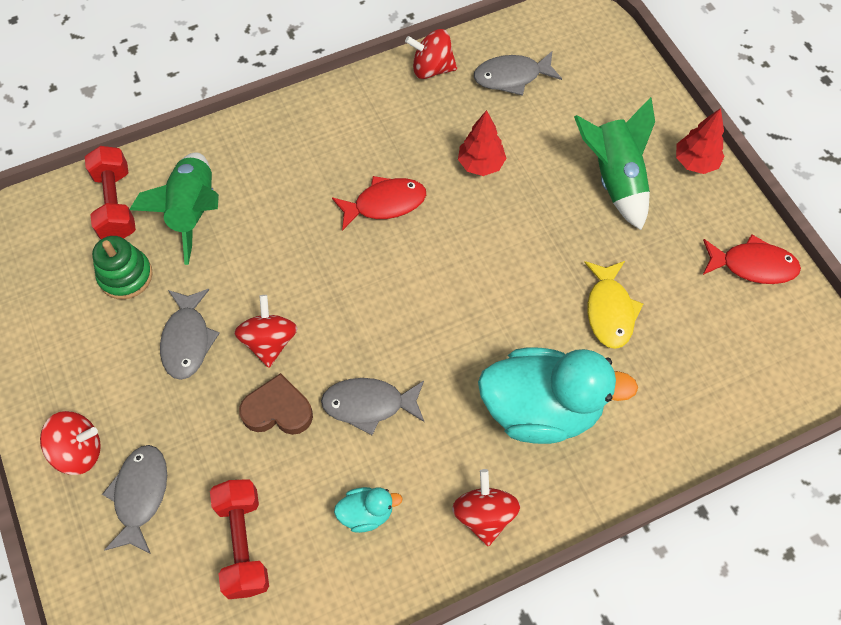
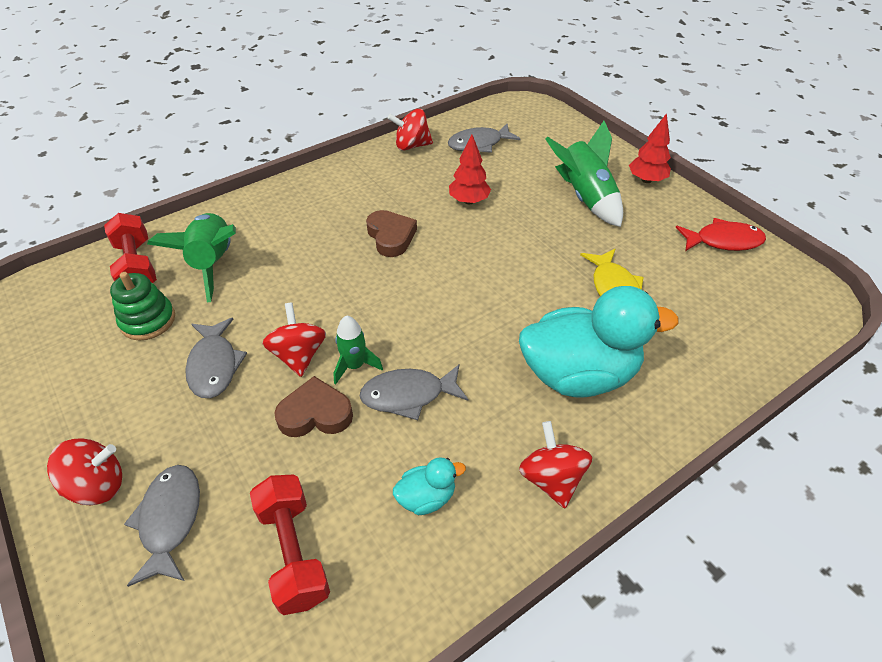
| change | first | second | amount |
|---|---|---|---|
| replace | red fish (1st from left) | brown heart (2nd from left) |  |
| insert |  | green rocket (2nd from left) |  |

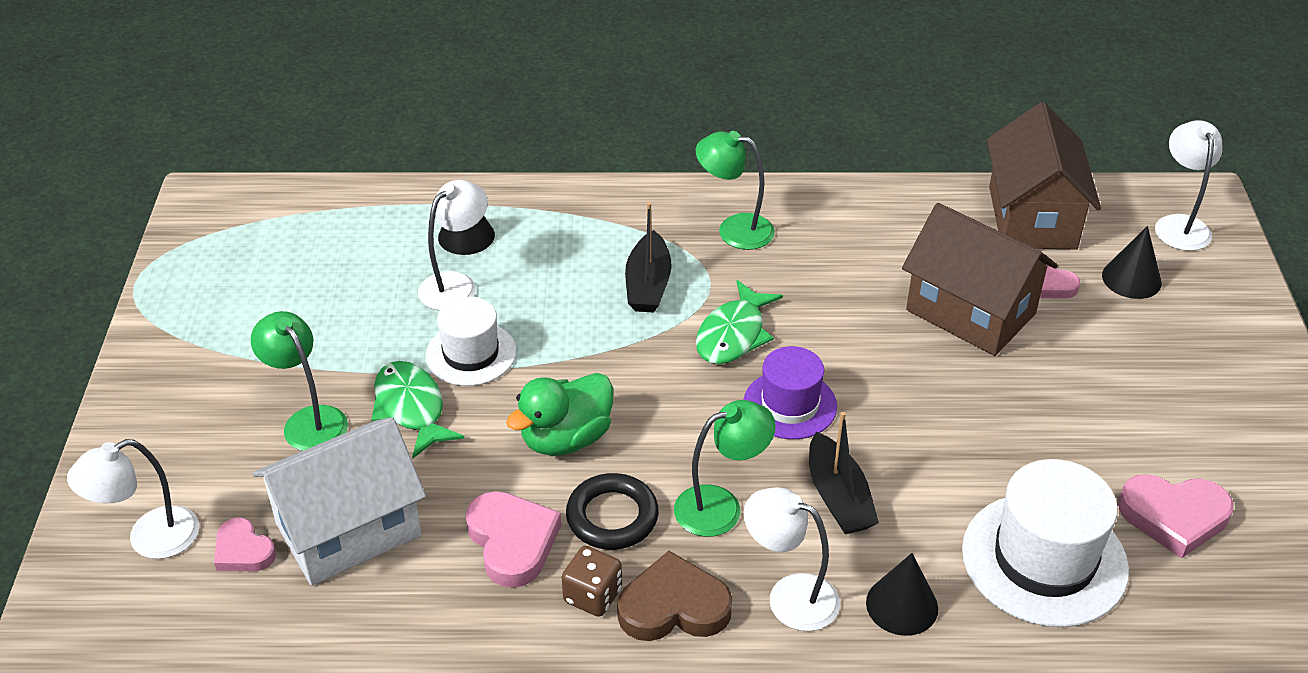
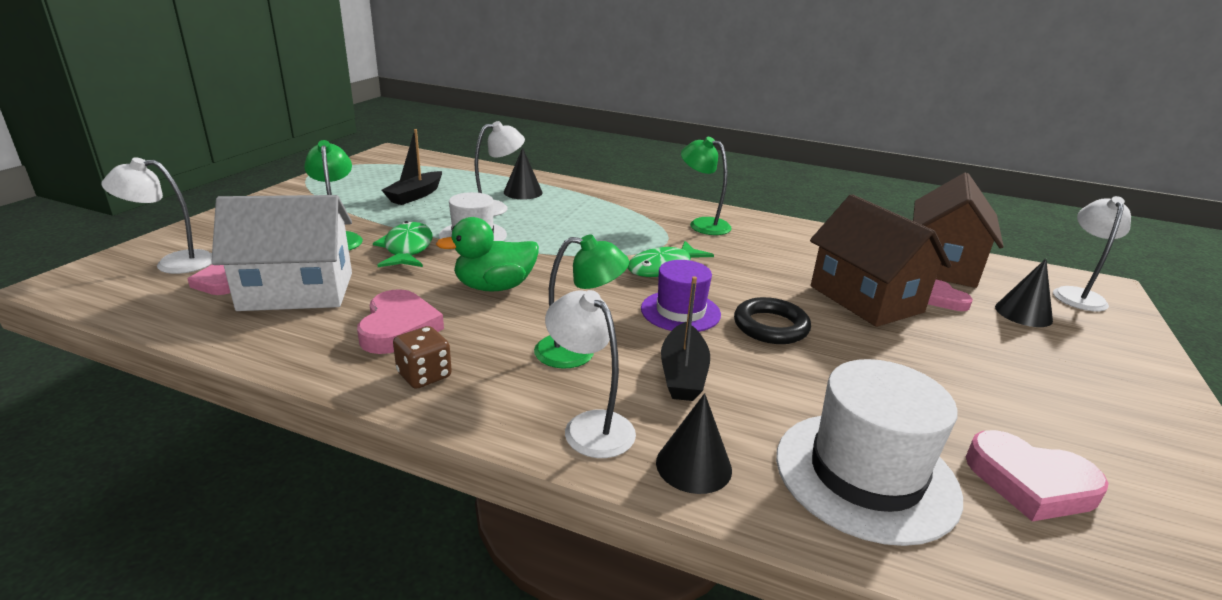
| change | first | second | amount |
|---|---|---|---|
| move | jet-black ring |  |  |
| delete | brown heart |  |  |
| move | jet-black boat (1st from left) |  |  |

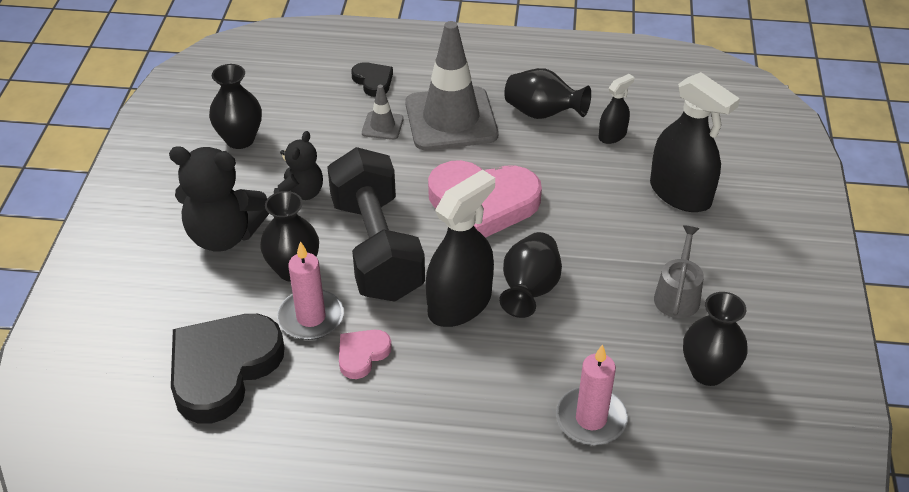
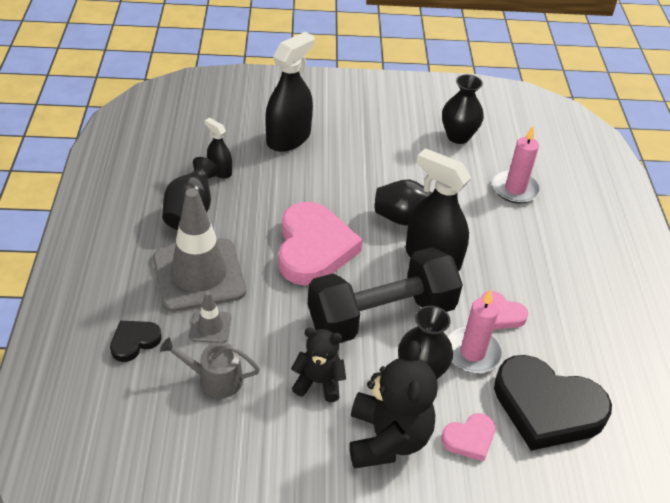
| change | first | second | amount |
|---|---|---|---|
| delete | jet-black flower vase (1st from left) |  |  |
| move | grey watering can |  |  |
| insert |  | pink heart (2nd from left) |  |

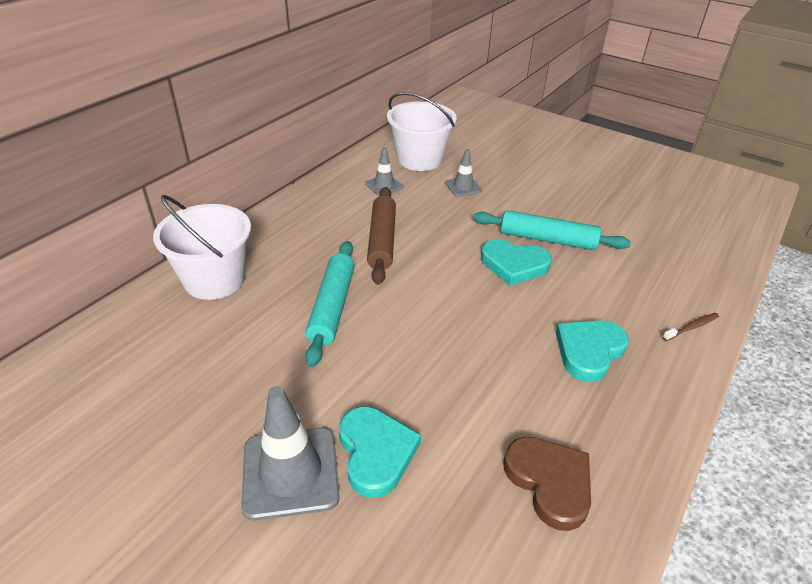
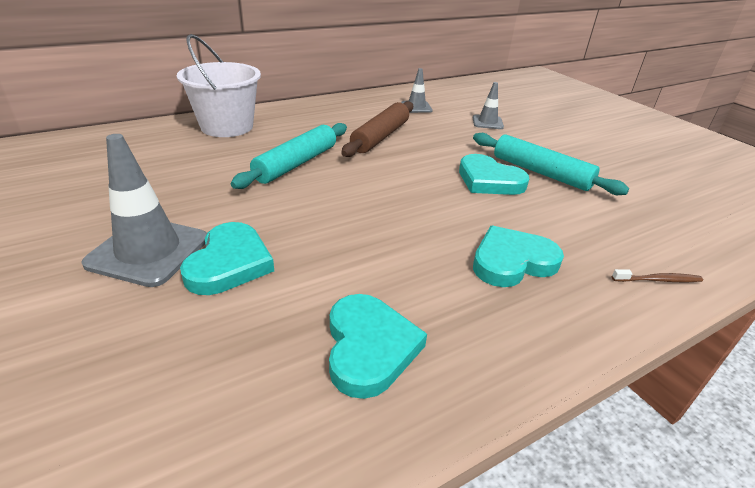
| change | first | second | amount |
|---|---|---|---|
| delete | white sand bucket (2nd from left) |  |  |
| recolor | brown heart | teal heart (2nd from left) |  |

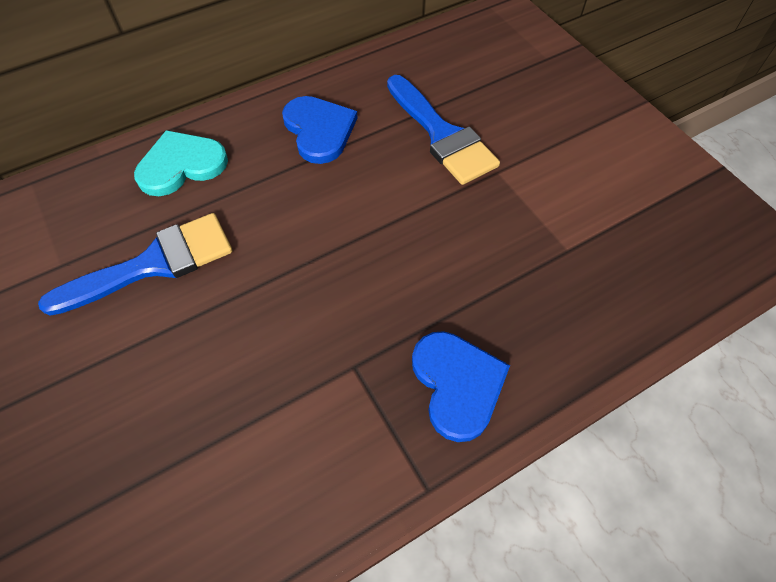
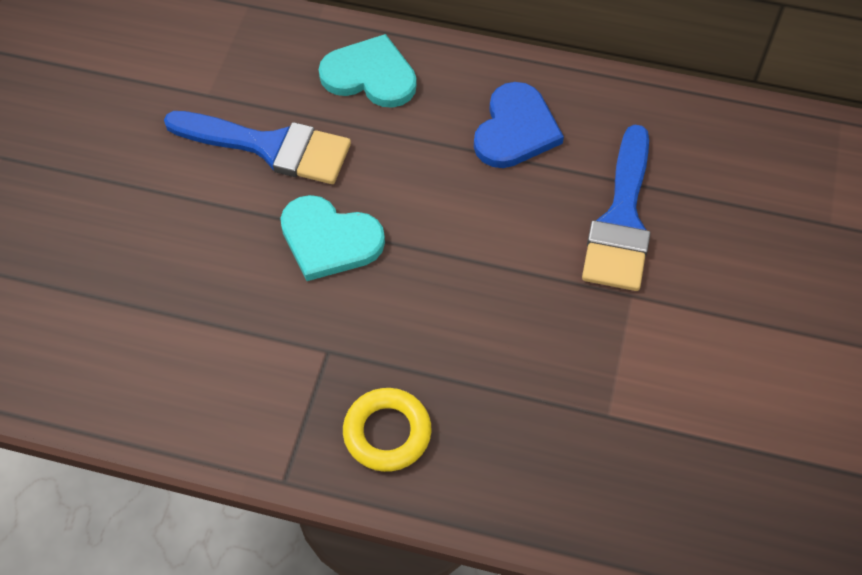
| change | first | second | amount |
|---|---|---|---|
| replace | cobalt heart (2nd from left) | golden ring |  |
| insert |  | teal heart (1st from left) |  |

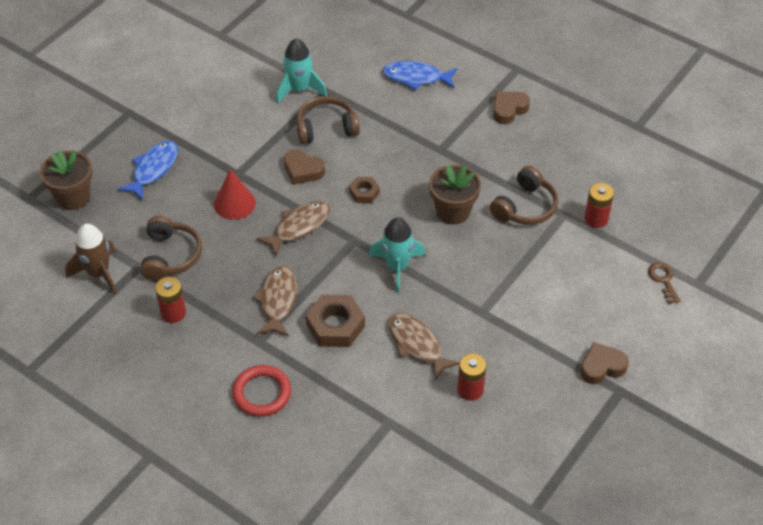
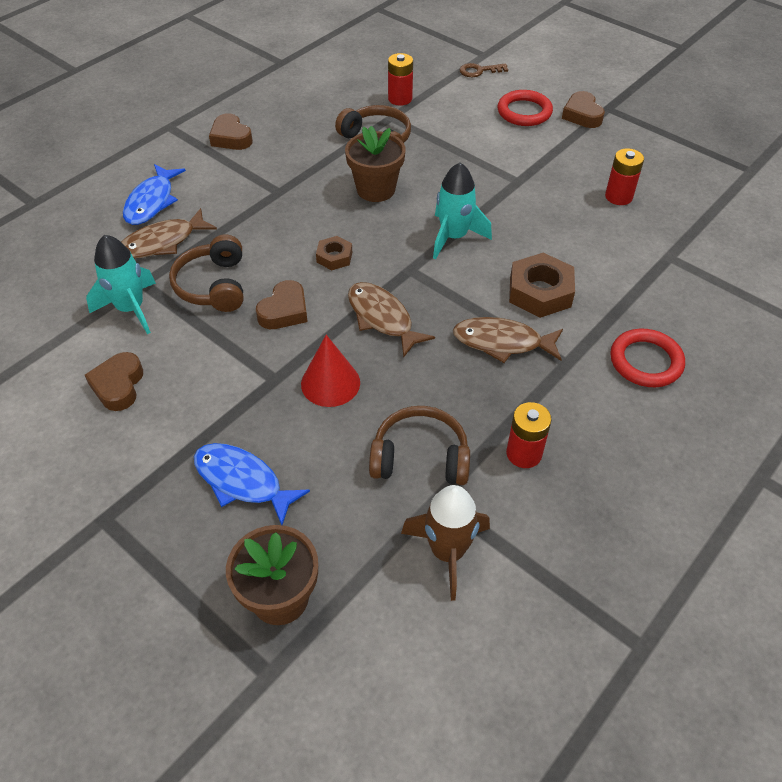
| change | first | second | amount |
|---|---|---|---|
| move | brown fish (3rd from left in the first image) | brown fish (1st from left) |  |
| insert |  | brown heart (1st from left) |  |
| insert |  | red ring (1st from left) |  |

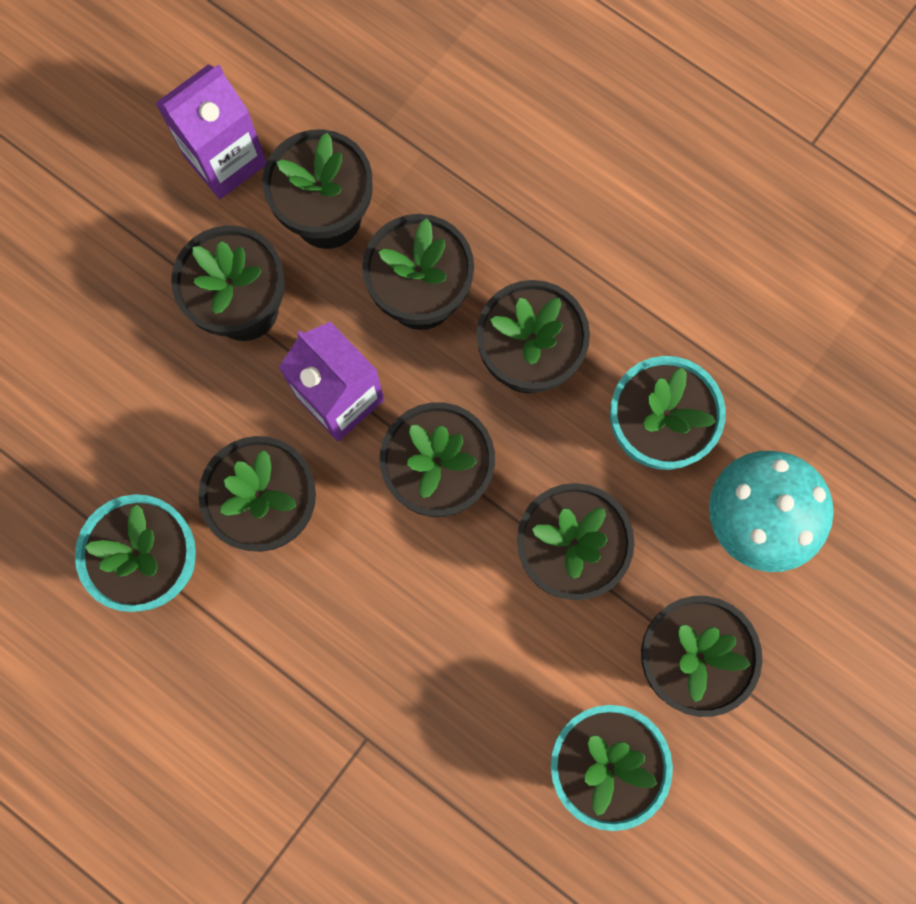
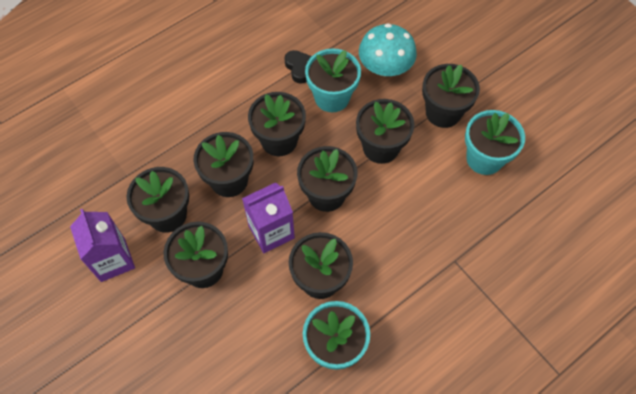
| change | first | second | amount |
|---|---|---|---|
| insert |  | jet-black heart |  |

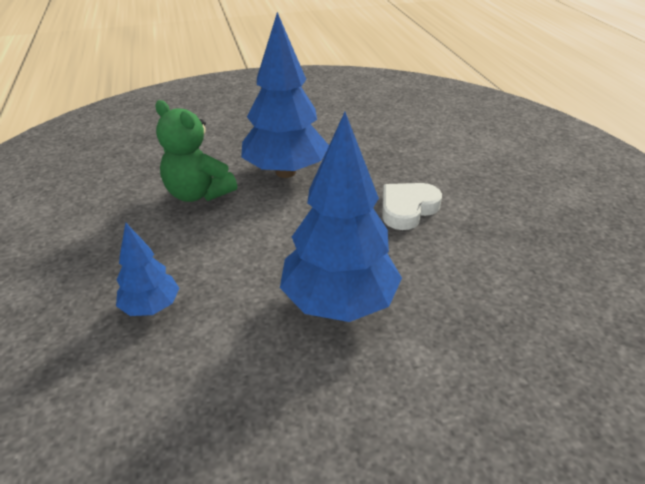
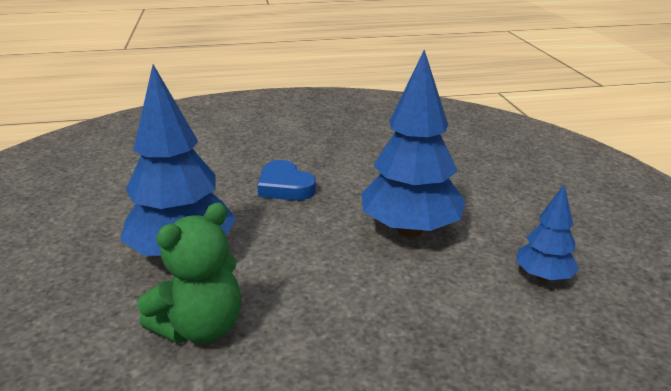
| change | first | second | amount |
|---|---|---|---|
| move | cobalt toy tree (1st from left in the first image) | cobalt toy tree (3rd from left) |  |
| recolor | white heart | cobalt heart |  |

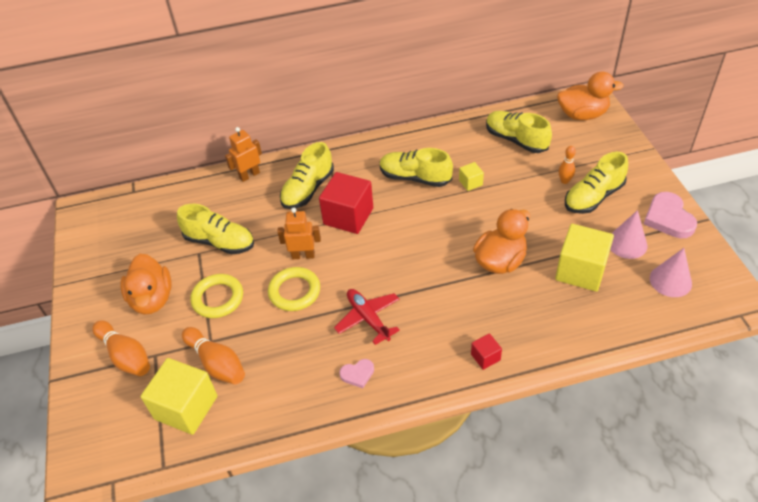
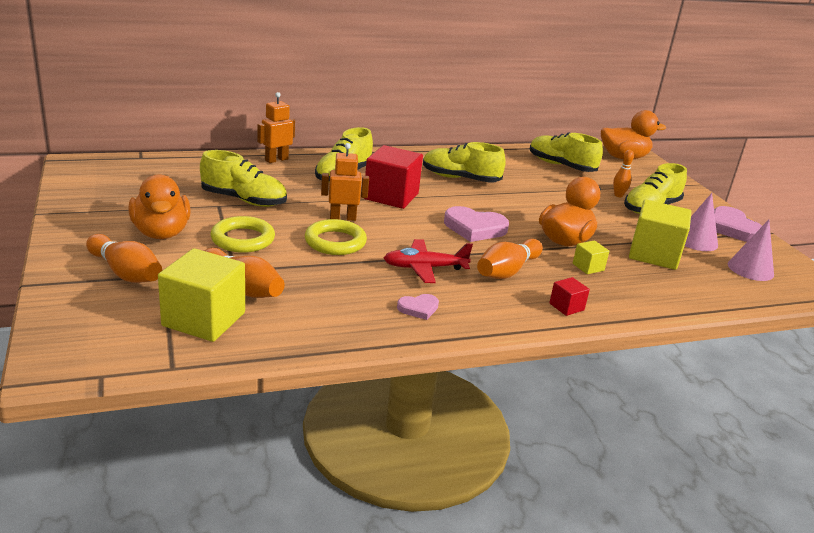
| change | first | second | amount |
|---|---|---|---|
| rotate | red toy plane |  | 60 degrees counterclockwise |
| move | golden cube (2nd from left) |  |  |
| insert |  | pink heart (2nd from left) |  |
| insert |  | orange-coloured tenpin (3rd from left) |  |

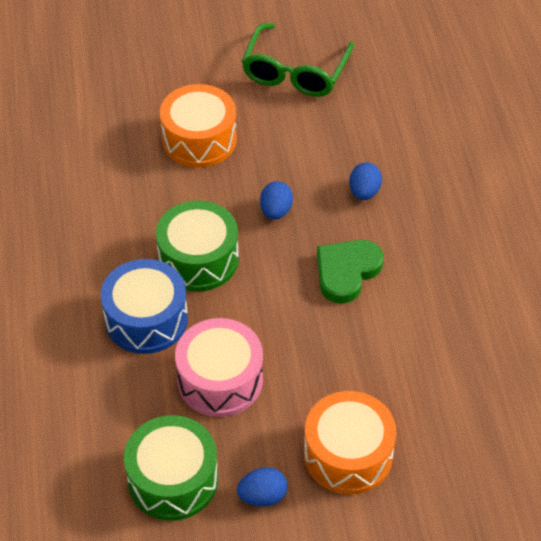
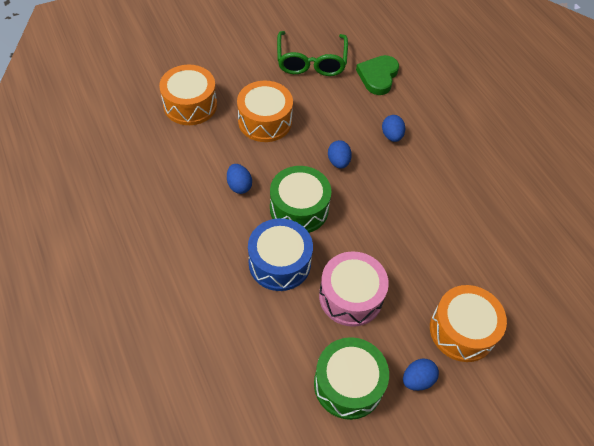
| change | first | second | amount |
|---|---|---|---|
| move | green heart |  |  |
| insert |  | orange-coloured drum (1st from left) |  |
| insert |  | cobalt toy egg (1st from left) |  |

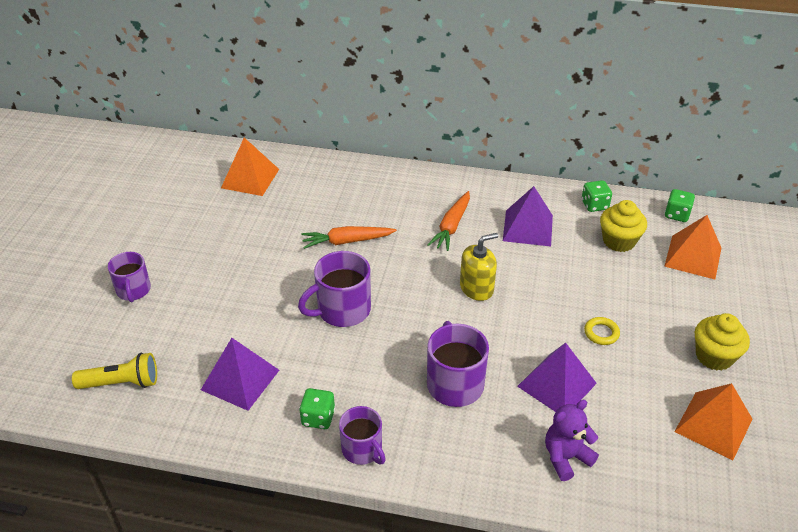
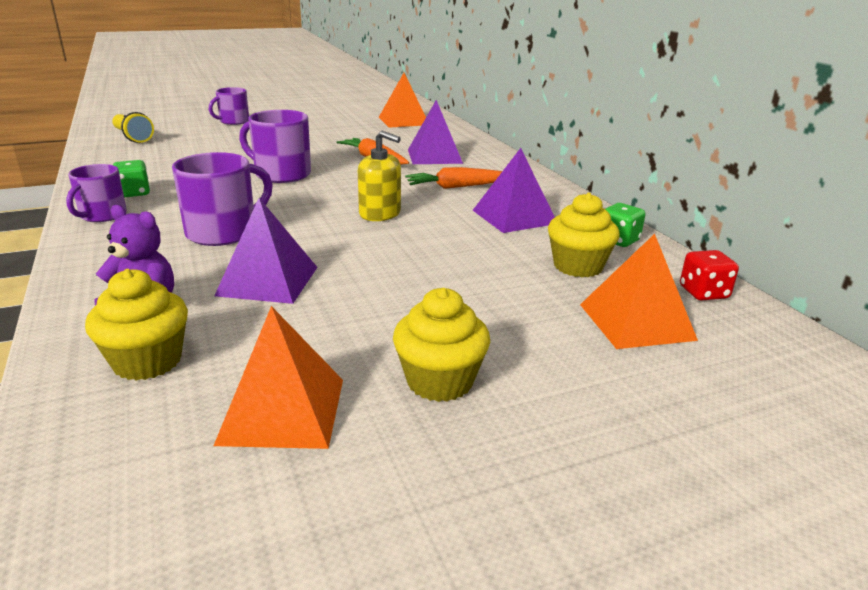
| change | first | second | amount |
|---|---|---|---|
| move | violet solid pyramid (1st from left in the first image) | violet solid pyramid (2nd from left) |  |
| delete | golden ring |  |  |
| recolor | green game die (3rd from left) | red game die |  |
| insert |  | golden muffin (1st from left) |  |

